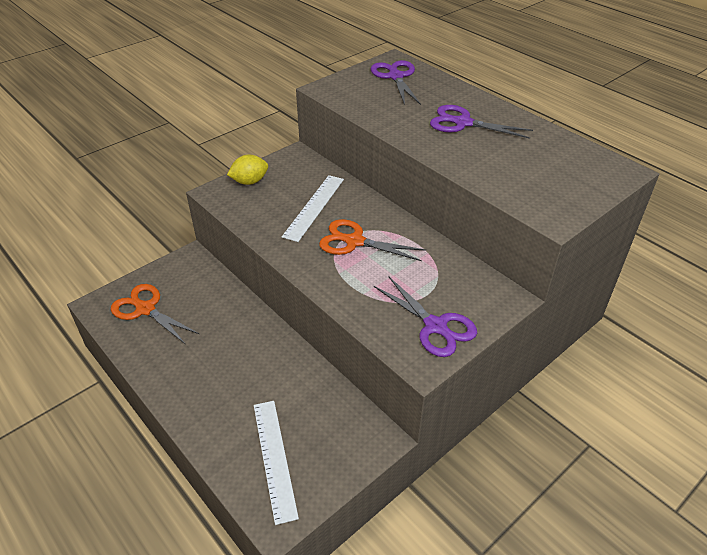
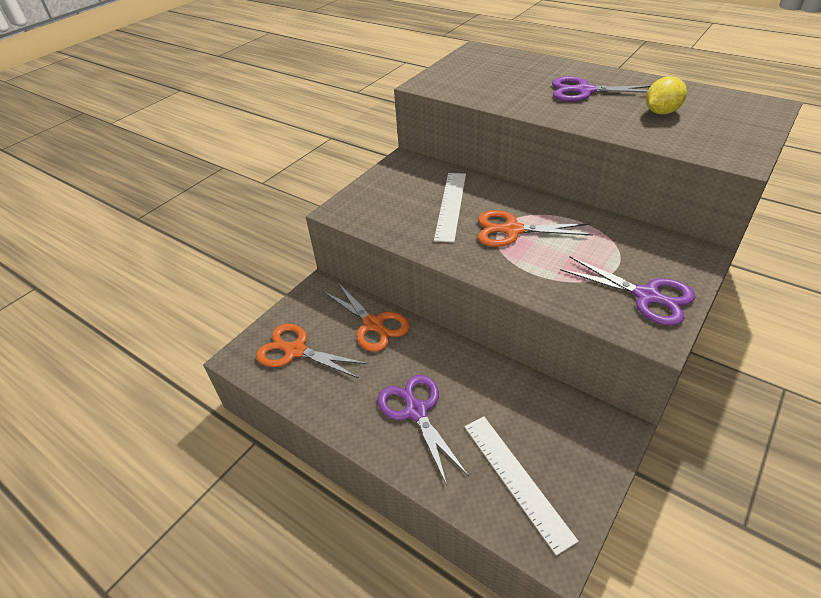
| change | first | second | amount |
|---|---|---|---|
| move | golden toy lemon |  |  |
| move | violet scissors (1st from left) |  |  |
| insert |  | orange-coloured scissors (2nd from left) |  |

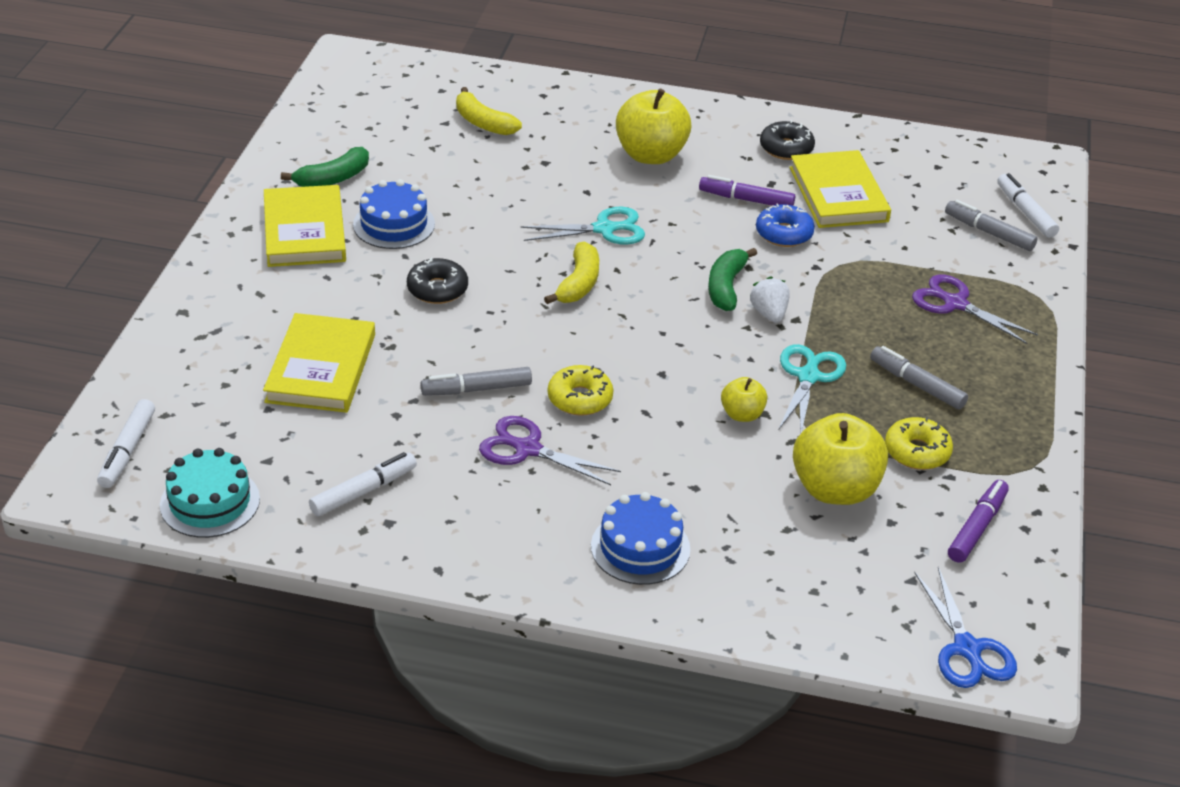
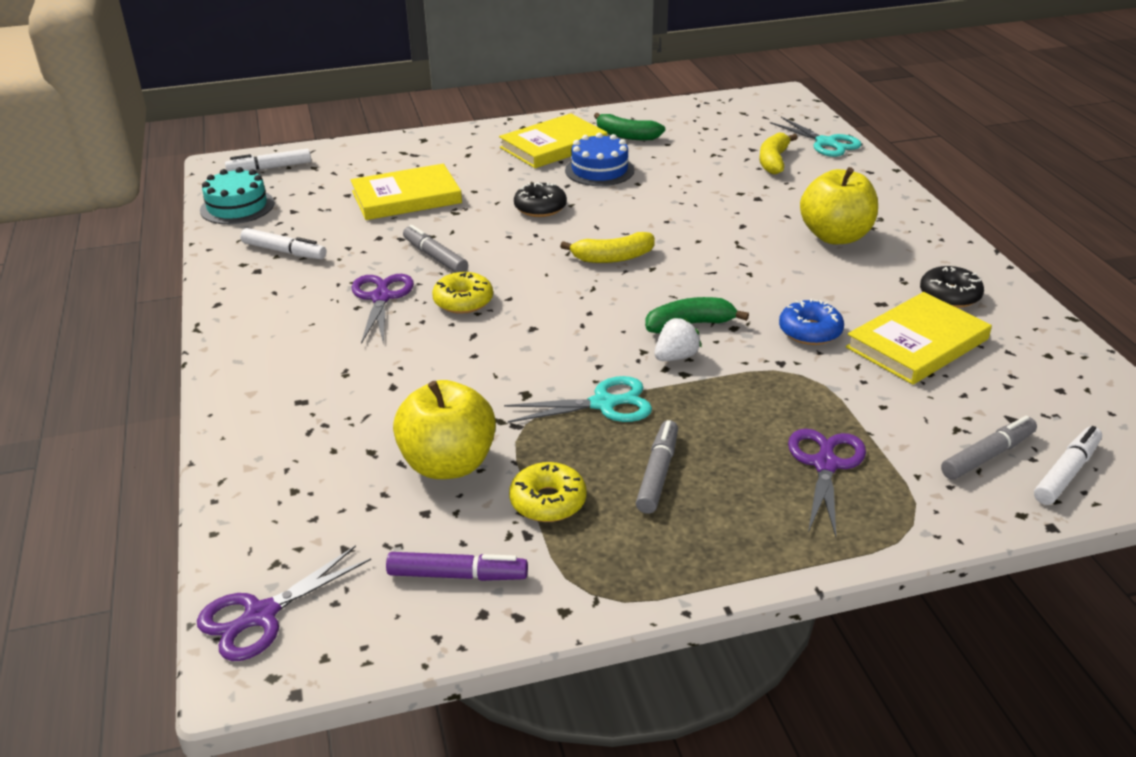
| change | first | second | amount |
|---|---|---|---|
| move | teal scissors (1st from left in the first image) | teal scissors (2nd from left) |  |
| delete | cobalt gateau (2nd from left) |  |  |
| delete | violet marker (1st from left) |  |  |
| delete | golden apple (2nd from left) |  |  |
| recolor | cobalt scissors | violet scissors (1st from left) |  |
| rotate | grey marker (3rd from left) |  | 45 degrees clockwise |

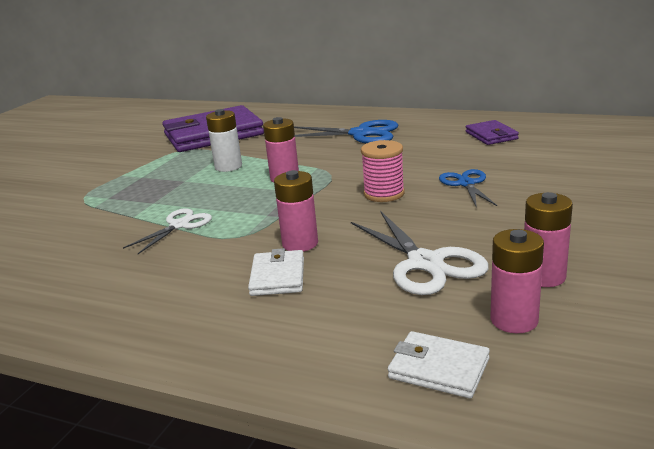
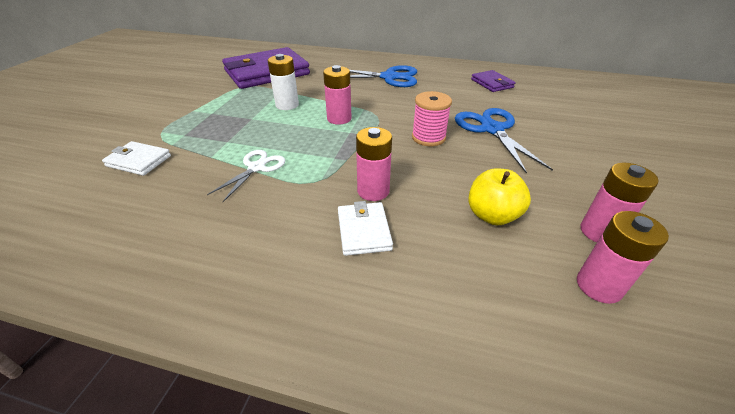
| change | first | second | amount |
|---|---|---|---|
| replace | white scissors (2nd from left) | golden apple |  |
| move | white billfold (2nd from left in the first image) | white billfold (1st from left) |  |
| resize | cobalt scissors (2nd from left) |  | x1.61 |

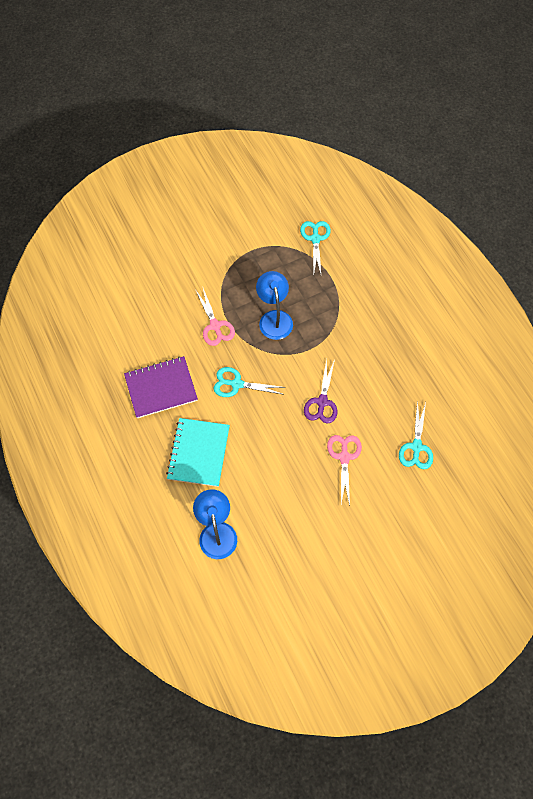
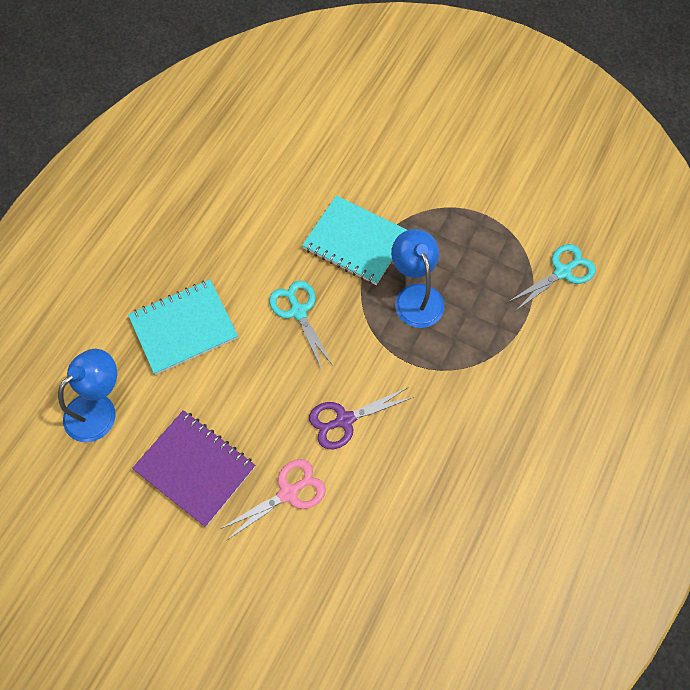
| change | first | second | amount |
|---|---|---|---|
| move | violet notebook |  |  |
| replace | pink scissors (1st from left) | teal notebook (2nd from left) |  |
| rotate | cobalt desk lamp (2nd from left) |  | 60 degrees counterclockwise |
| delete | teal scissors (3rd from left) |  |  |

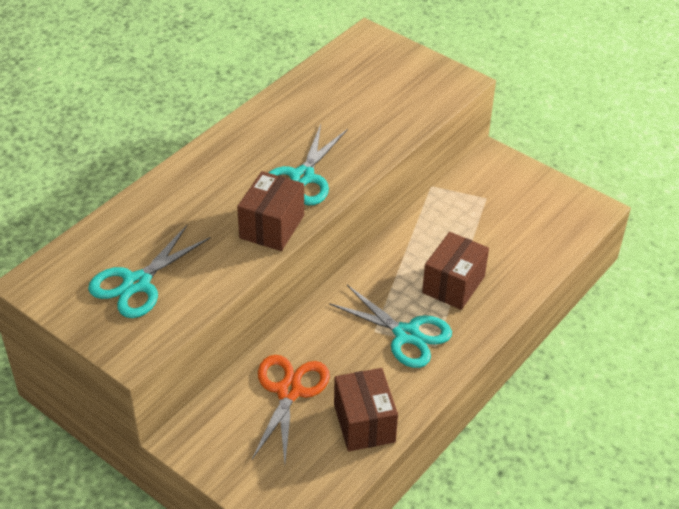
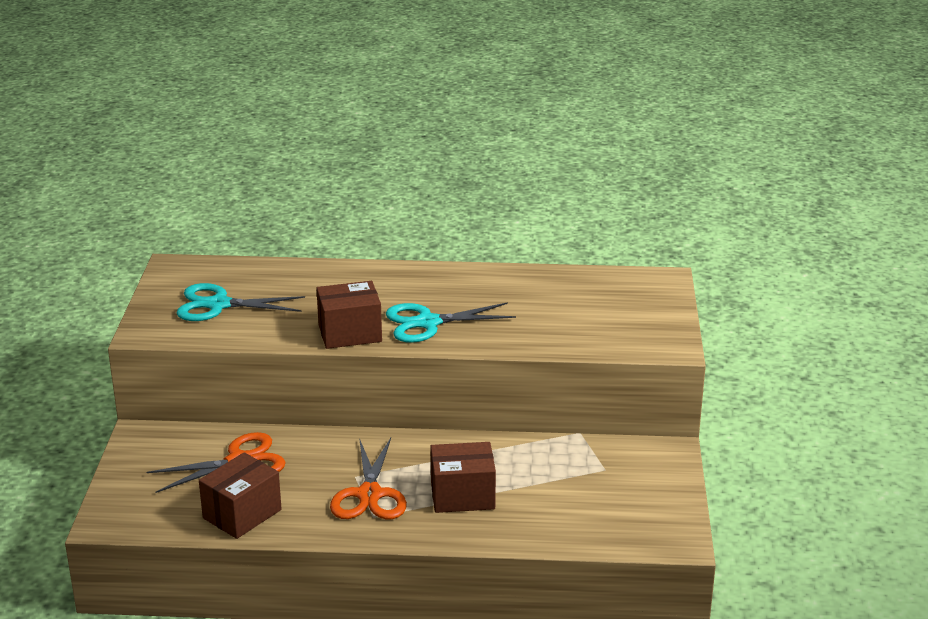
| change | first | second | amount |
|---|---|---|---|
| recolor | teal scissors (3rd from left) | orange-coloured scissors (2nd from left) |  |

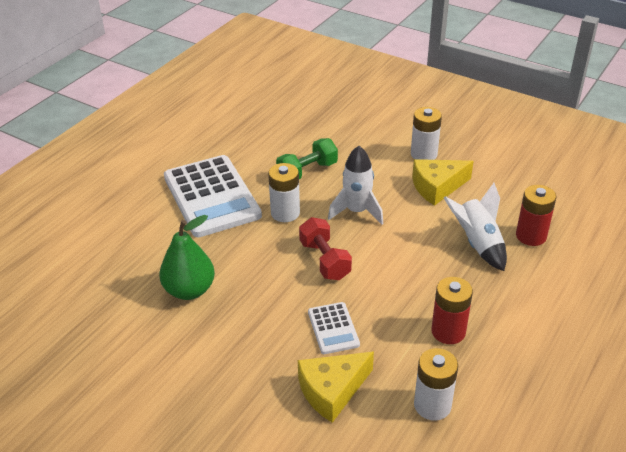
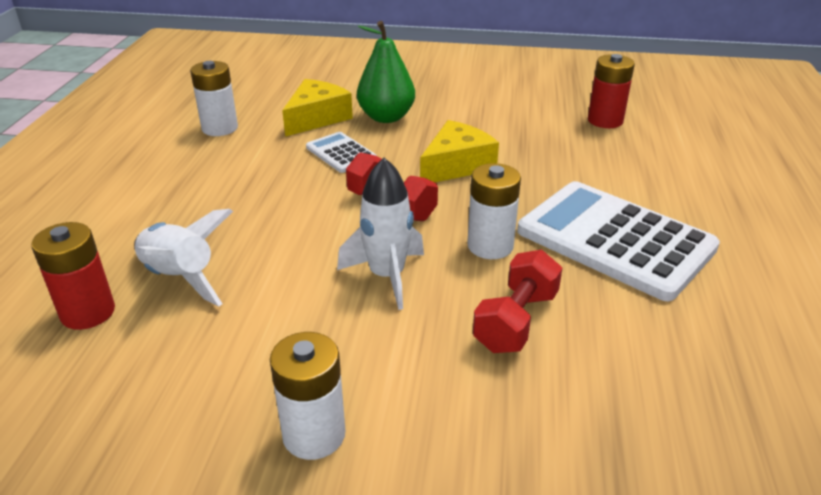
| change | first | second | amount |
|---|---|---|---|
| move | green toy pear |  |  |
| recolor | green dumbbell | red dumbbell (2nd from left) |  |
| move | golden piece of cheese (2nd from left) |  |  |
| move | red battery (1st from left in the first image) | red battery (2nd from left) |  |

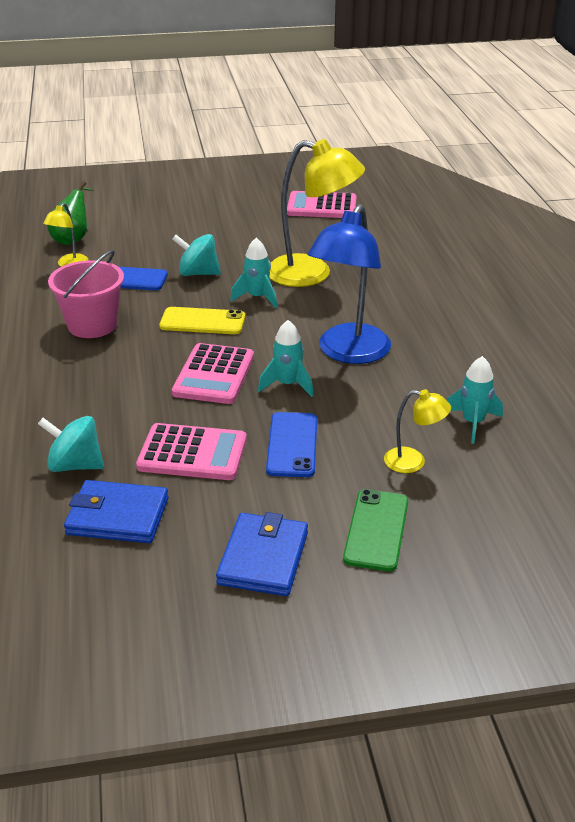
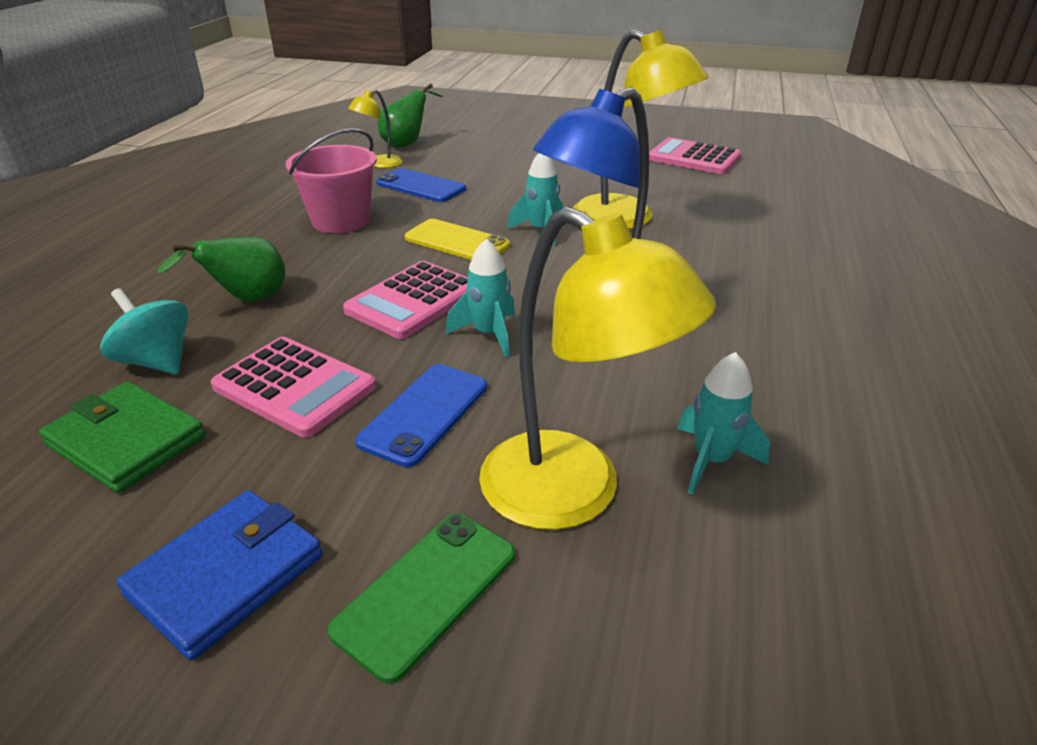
| change | first | second | amount |
|---|---|---|---|
| recolor | cobalt billfold (1st from left) | green billfold |  |
| delete | teal spinning top (2nd from left) |  |  |
| resize | golden desk lamp (3rd from left in the first image) | golden desk lamp (2nd from left) | x2.08 |
| insert |  | green toy pear (1st from left) |  |

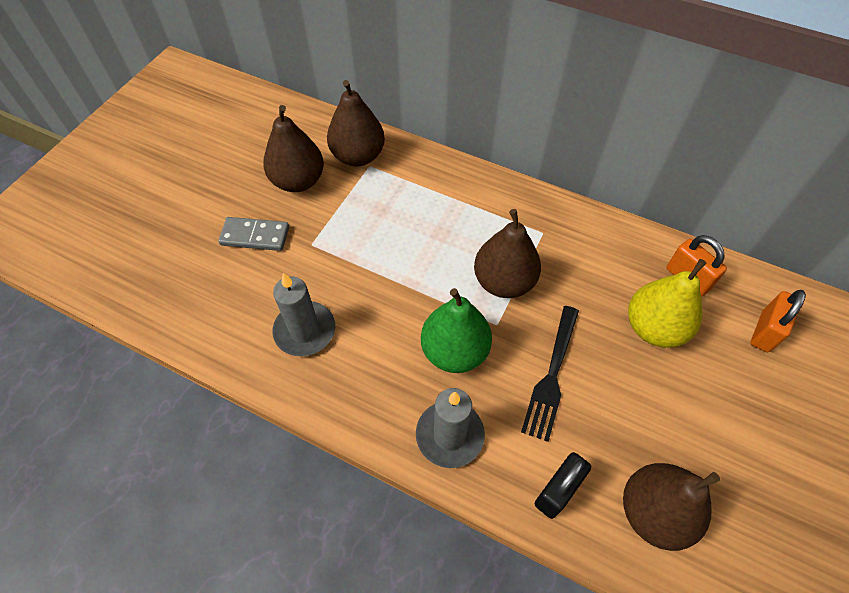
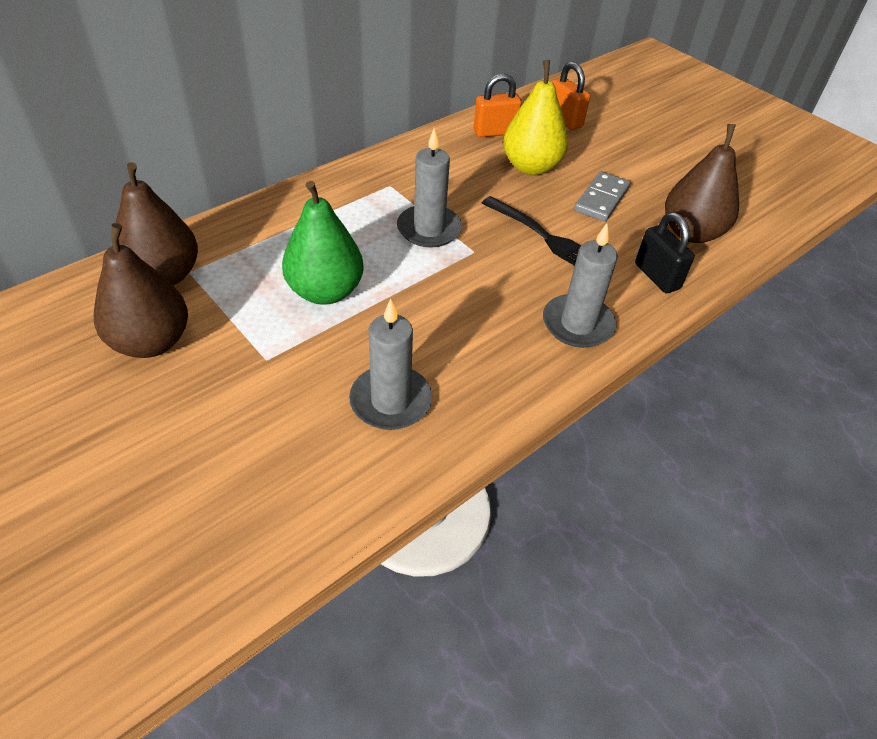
| change | first | second | amount |
|---|---|---|---|
| move | grey domino piece |  |  |
| move | green toy pear |  |  |
| replace | brown toy pear (3rd from left) | grey wax candle (2nd from left) |  |

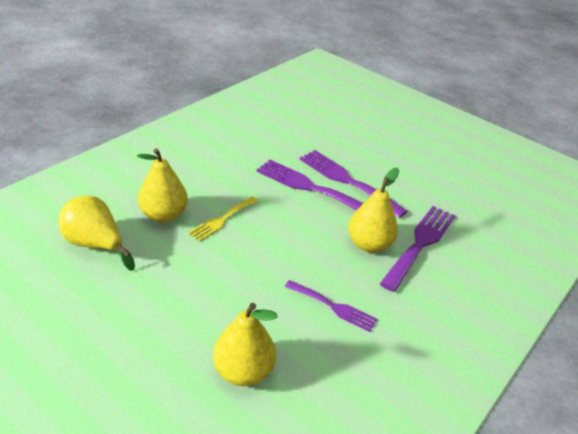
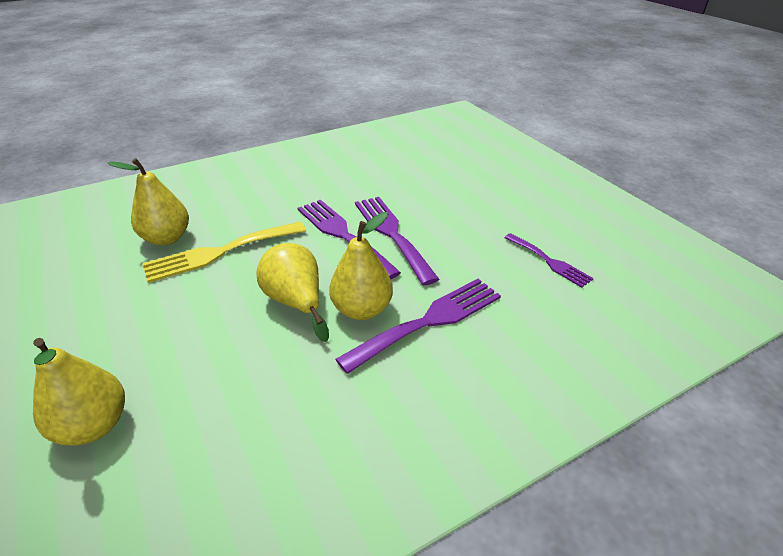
| change | first | second | amount |
|---|---|---|---|
| move | golden toy pear (1st from left in the first image) | golden toy pear (3rd from left) |  |
| resize | golden fork |  | x1.65 |
| move | violet fork (2nd from left in the first image) | violet fork (4th from left) |  |

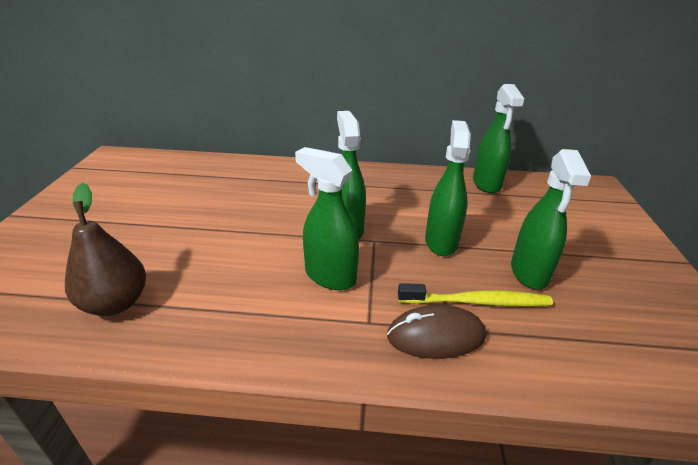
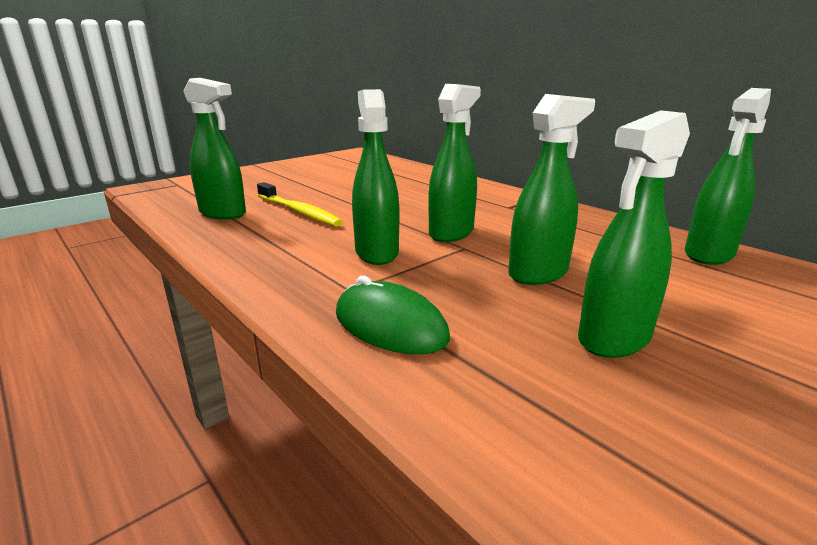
| change | first | second | amount |
|---|---|---|---|
| replace | brown toy pear | green sprayer (1st from left) |  |
| recolor | brown mouse | green mouse |  |
| move | golden dental brush |  |  |

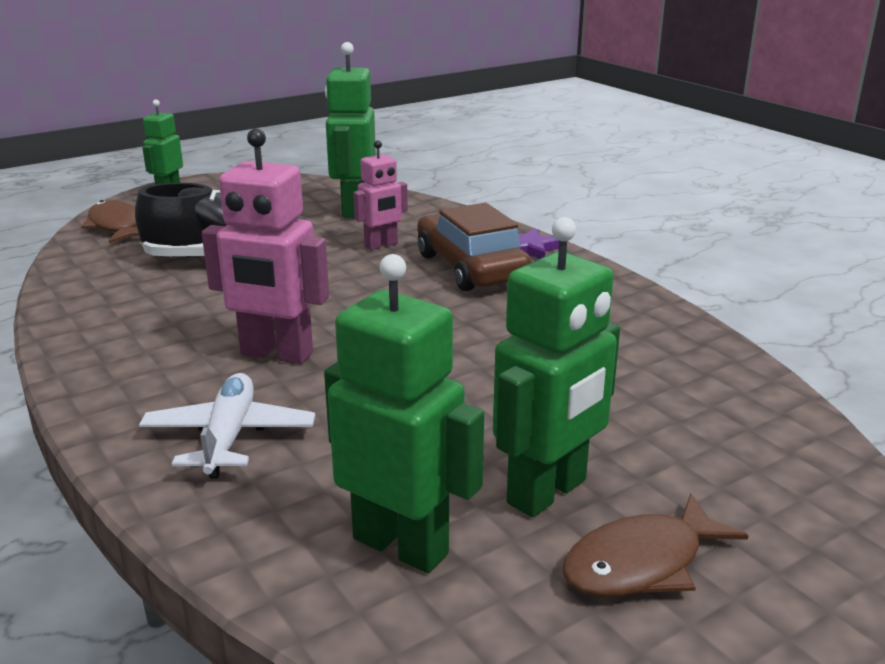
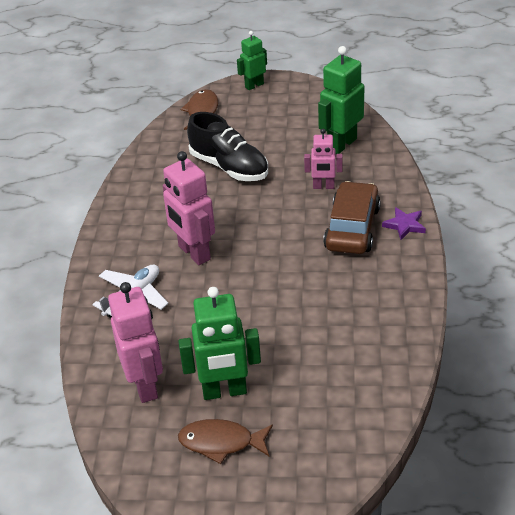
| change | first | second | amount |
|---|---|---|---|
| recolor | green robot figure (3rd from left) | pink robot figure (1st from left) |  |

